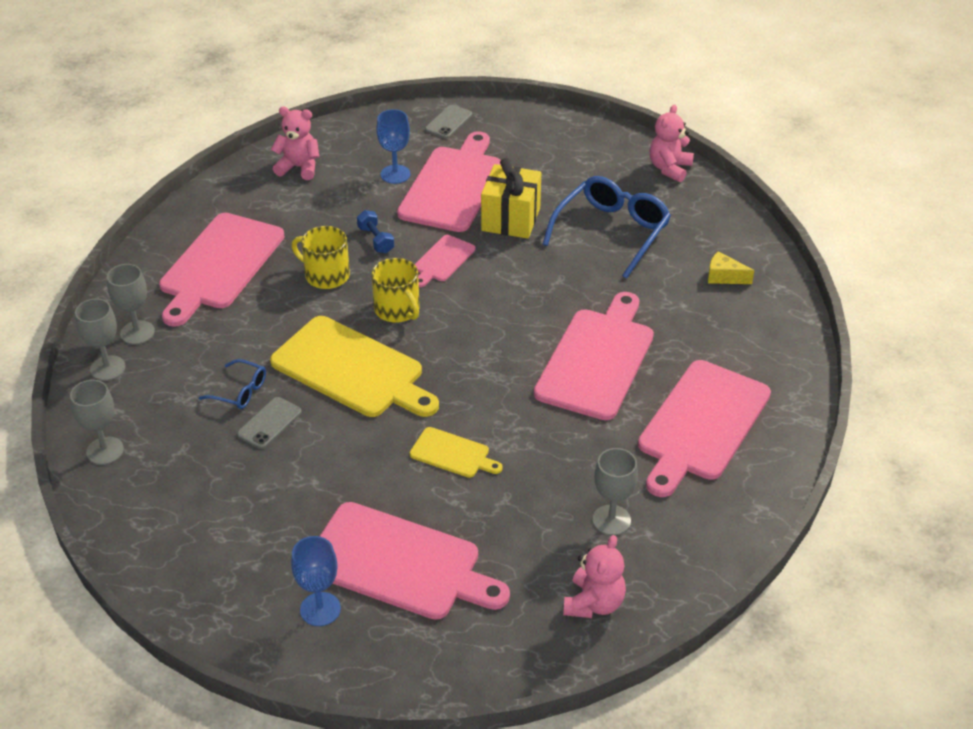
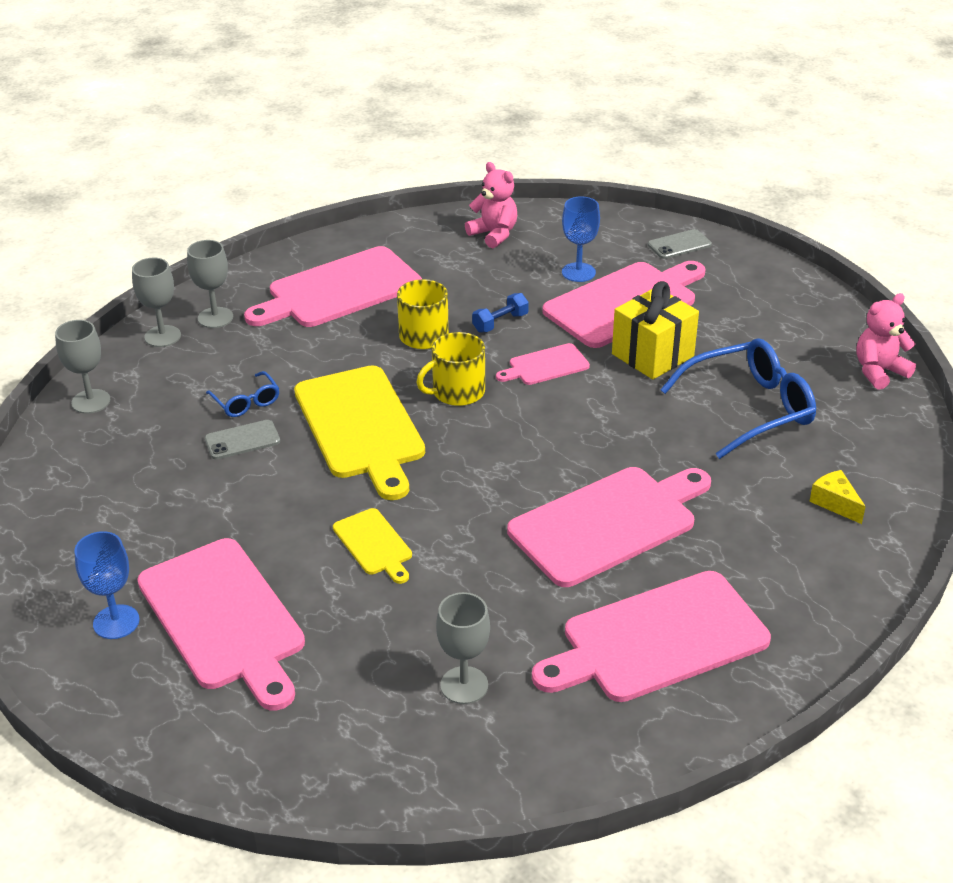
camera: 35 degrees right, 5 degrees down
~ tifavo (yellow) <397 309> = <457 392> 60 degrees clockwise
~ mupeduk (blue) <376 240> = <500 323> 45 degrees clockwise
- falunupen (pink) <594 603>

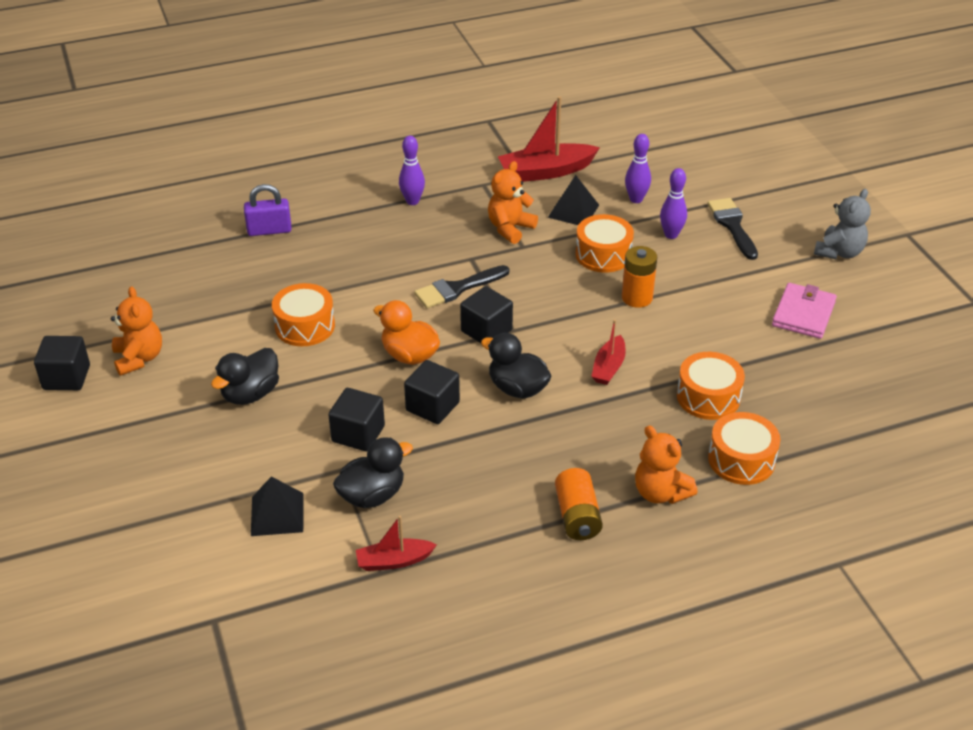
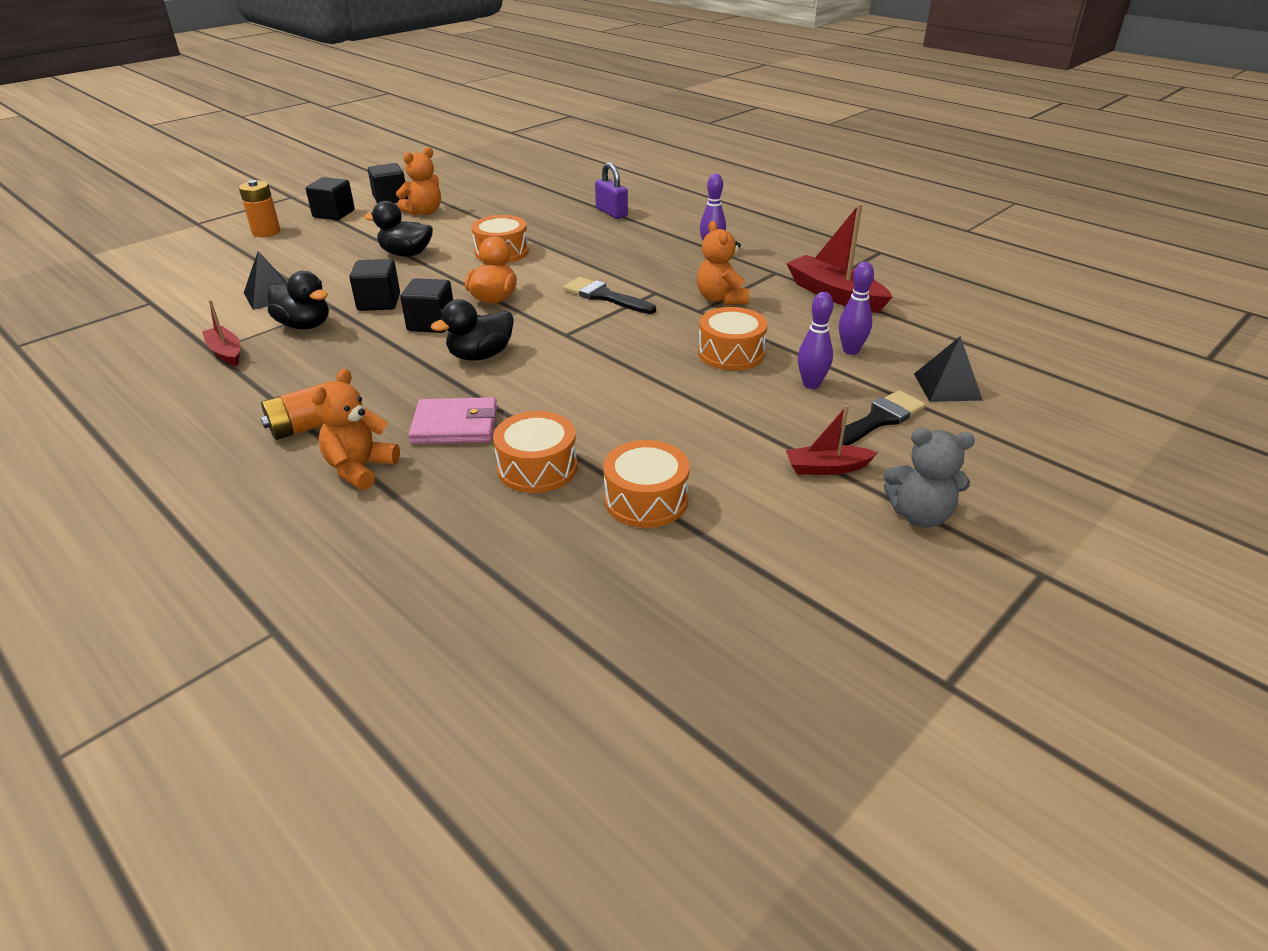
camera: 65 degrees right, 5 degrees down
~ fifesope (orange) <637 298> to <266 232>
~ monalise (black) <486 331> to <334 214>
~ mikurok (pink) <803 314> to <455 425>
~ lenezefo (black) <517 388> = <480 355> 135 degrees counterclockwise
~ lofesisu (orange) <741 460> to <646 500>
~ falunupen (orange) <510 228> = <721 299> 120 degrees counterclockwise
~ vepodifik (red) <608 367> to <826 468>
~ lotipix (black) <573 211> to <947 386>

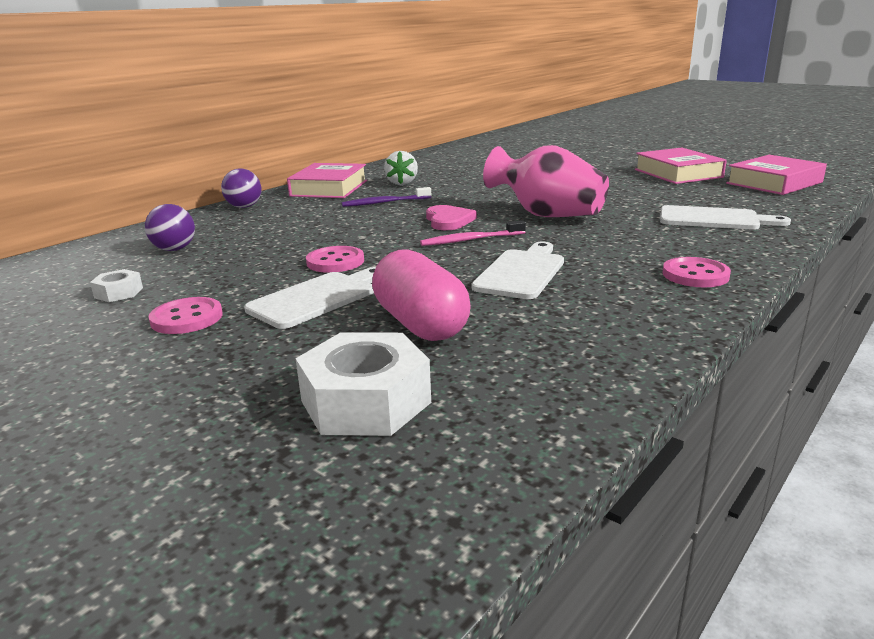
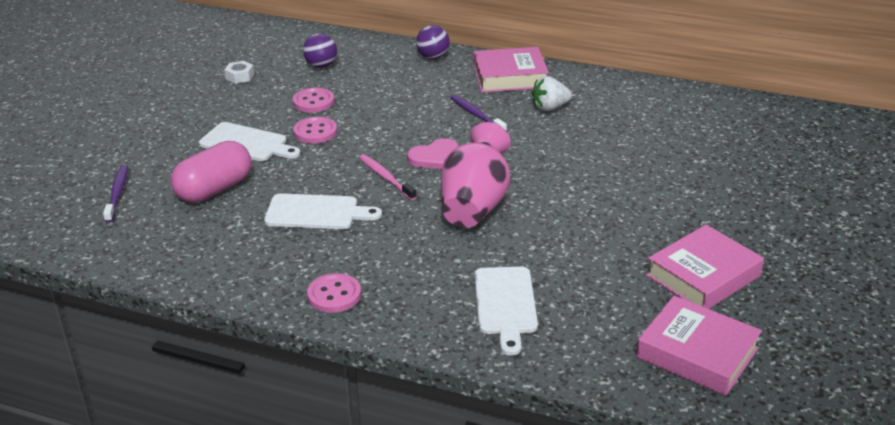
camera: 70 degrees right, 10 degrees up
~ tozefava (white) <365 402> to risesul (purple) <117 193>
~ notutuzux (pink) <187 318> to <313 102>

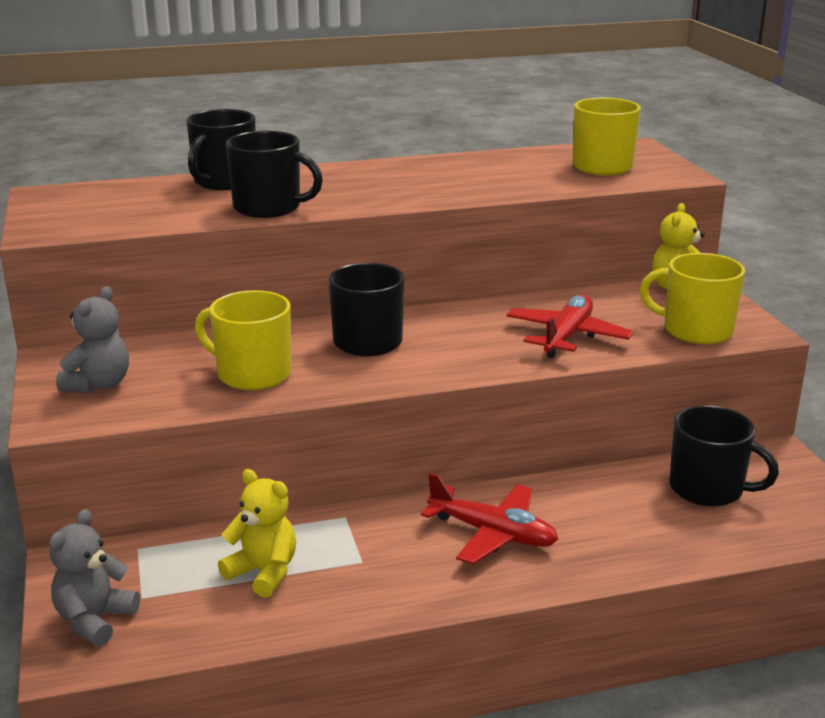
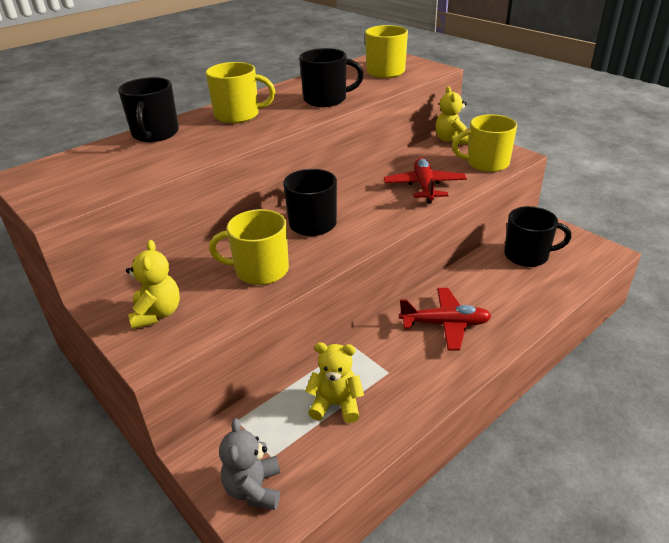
camera: 25 degrees left, 10 degrees up
~ falunupen (grey) <99 384> to falunupen (yellow) <157 314>
+ tifavo (yellow) <238 115>
~ tifavo (black) <269 208> to <326 99>

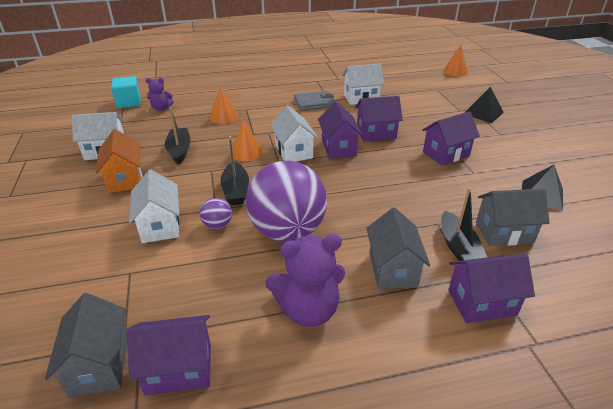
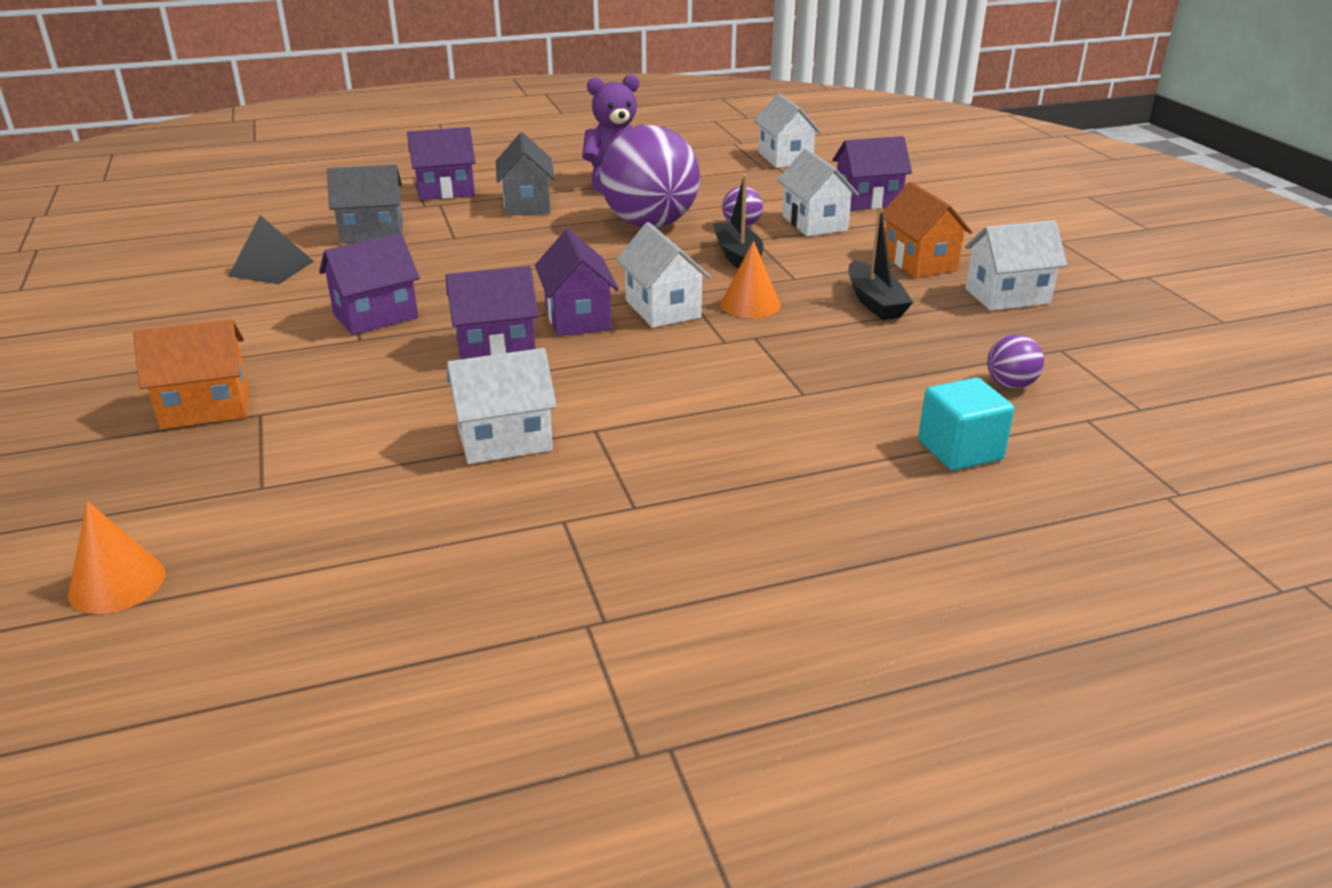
camera: 175 degrees right, 5 degrees down
~ lotipix (black) <483 113> to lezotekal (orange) <206 408>
~ lezotekal (grey) <99 365> to lezotekal (white) <785 158>
~ lezotekal (purple) <179 369> to <867 201>
~ monalise (turquoise) <129 102> to <960 450>
~ falunupen (purple) <161 108> to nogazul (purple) <1010 385>
- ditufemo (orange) <223 116>
- mikurok (grey) <314 103>
- vepodifik (black) <458 247>

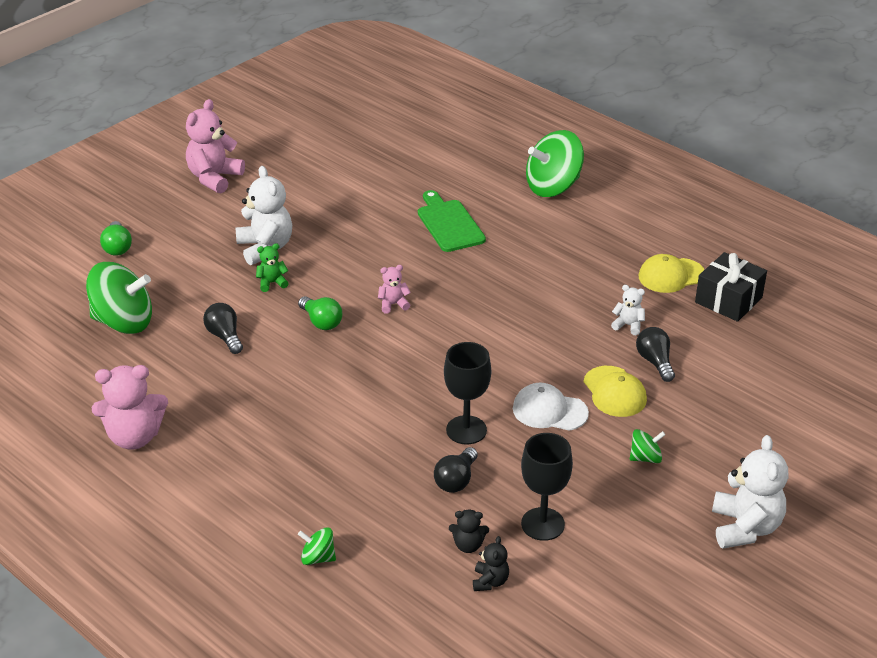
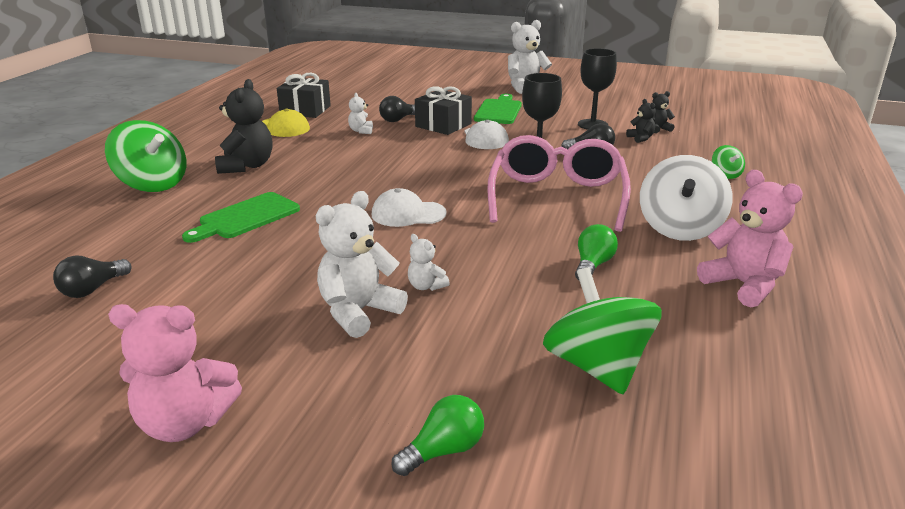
camera: 115 degrees left, 10 degrees down
~ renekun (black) <225 336> to <92 289>
+ falunupen (black) <247 166>
~ falunupen (pink) <393 304> to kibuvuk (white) <408 214>
~ falunupen (green) <272 283> to falunupen (white) <426 286>
~ kibuvuk (yellow) <614 392> to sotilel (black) <443 125>
~ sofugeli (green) <645 458> to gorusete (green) <498 111>
+ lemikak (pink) <557 197>
~ renekun (green) <321 322> to <592 265>
+ sofugeli (white) <680 228>

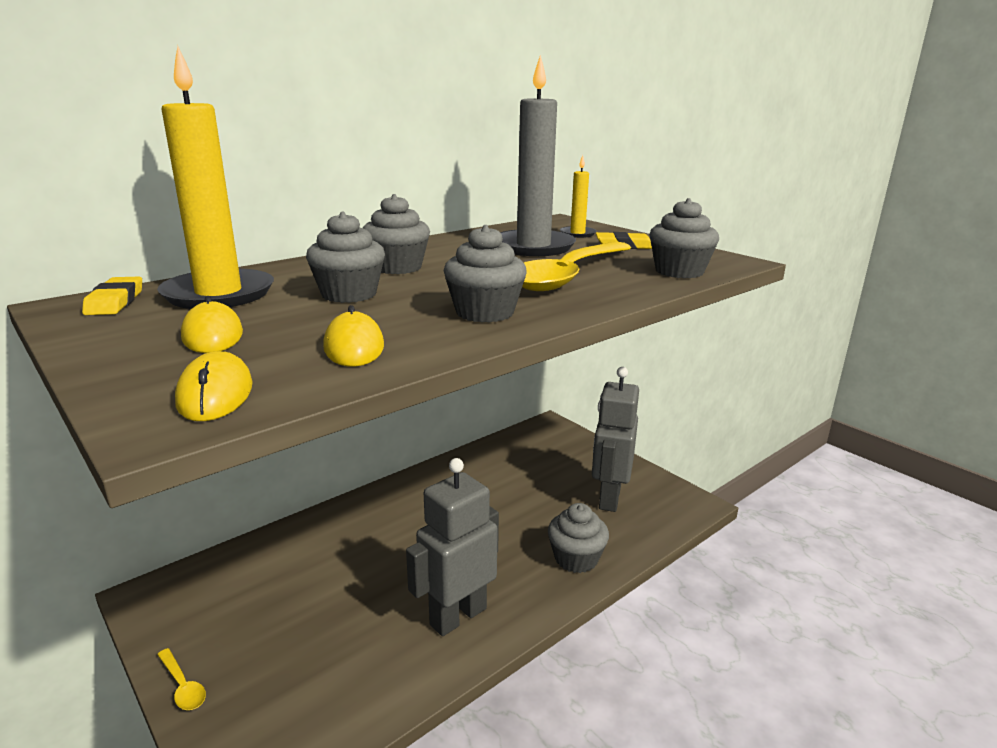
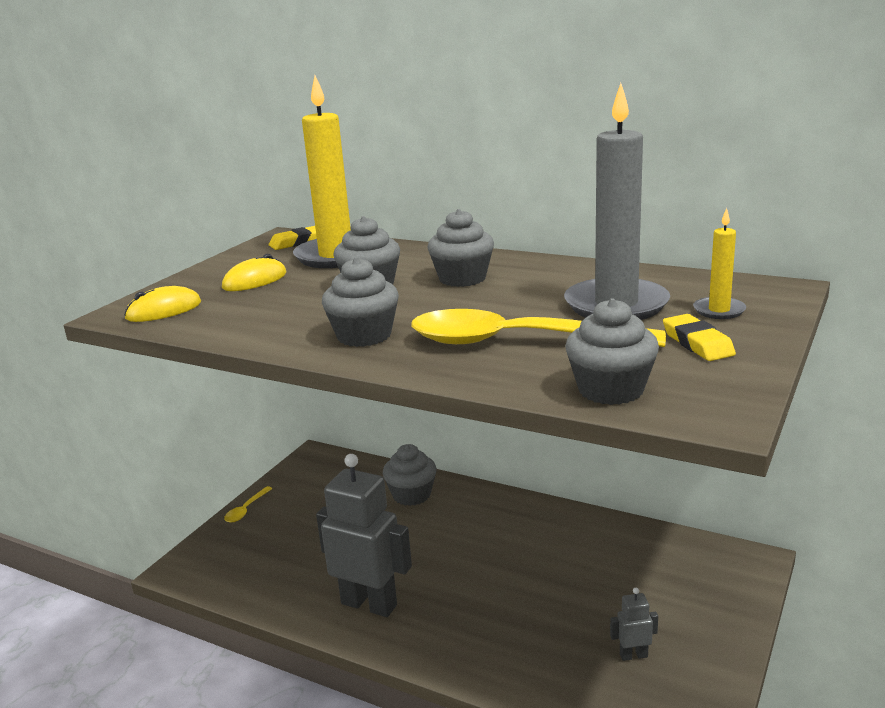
camera: 70 degrees right, 0 degrees up
~ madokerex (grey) <576 558> to <411 495>
~ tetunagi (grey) <609 498> = <633 655> x0.44
- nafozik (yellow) <354 346>

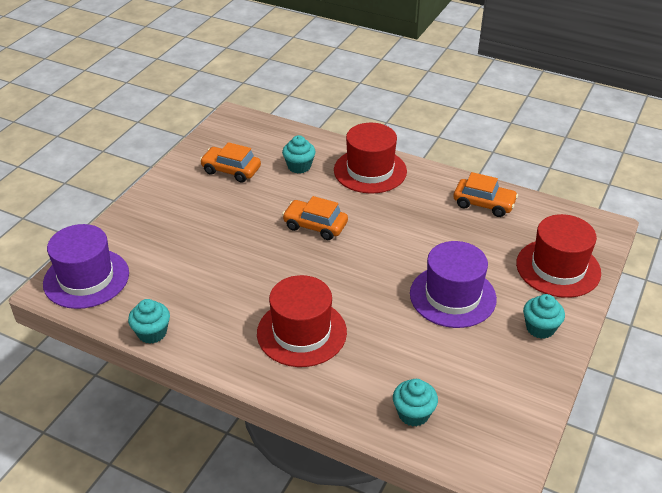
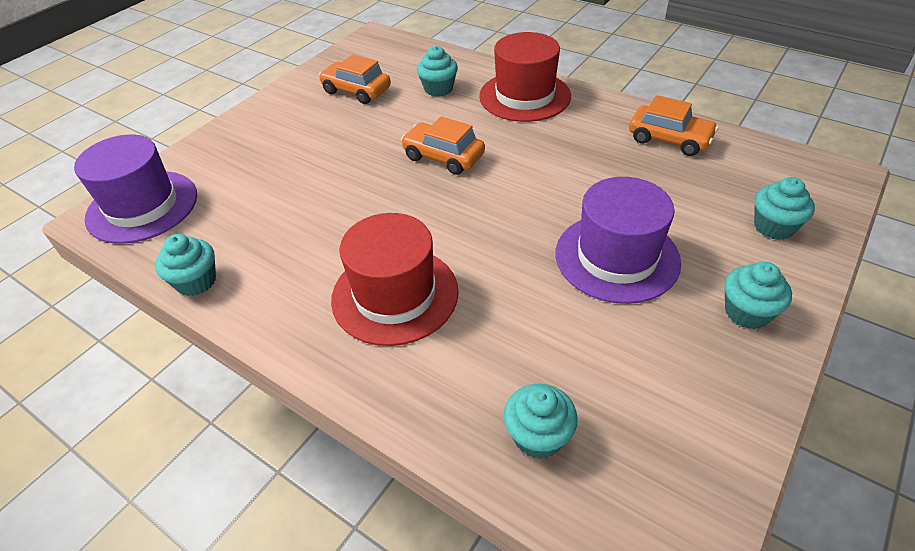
camera: 10 degrees right, 5 degrees up
~ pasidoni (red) <558 268> to madokerex (turquoise) <773 227>

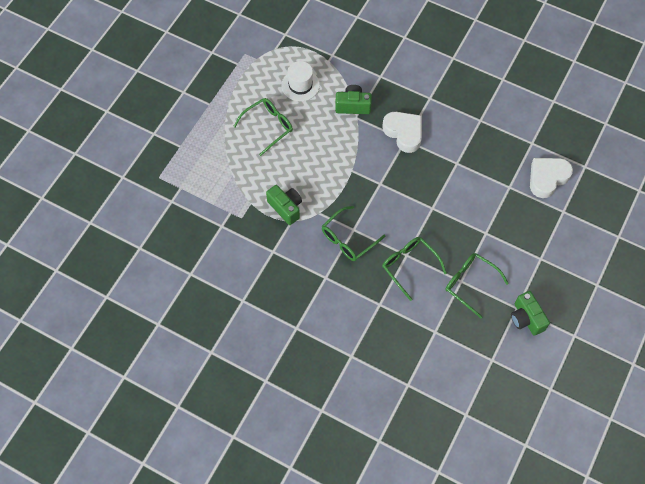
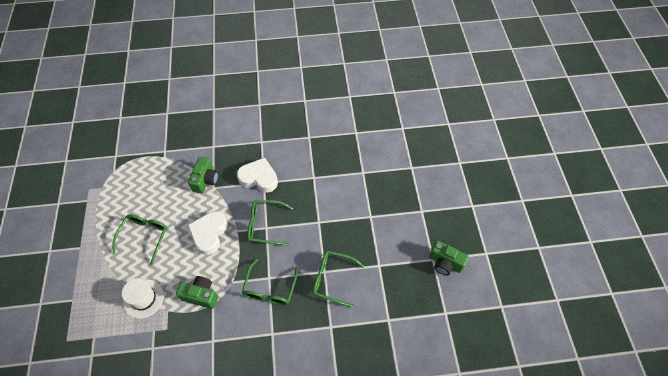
camera: 35 degrees left, 5 degrees down
~ pasidoni (white) <300 85> to <143 298>
~ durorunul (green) <353 106> = <205 180> 135 degrees clockwise
~ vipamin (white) <547 178> to <209 234>
~ lemikak (green) <470 284> to <265 225>

